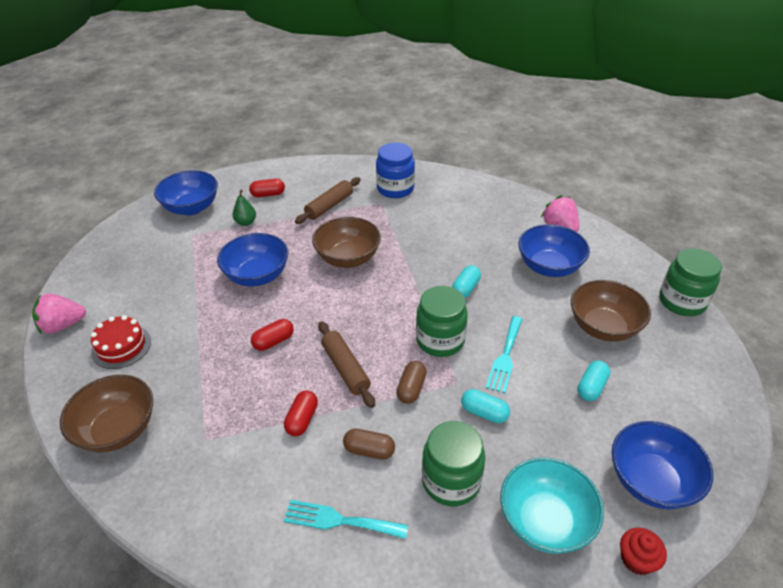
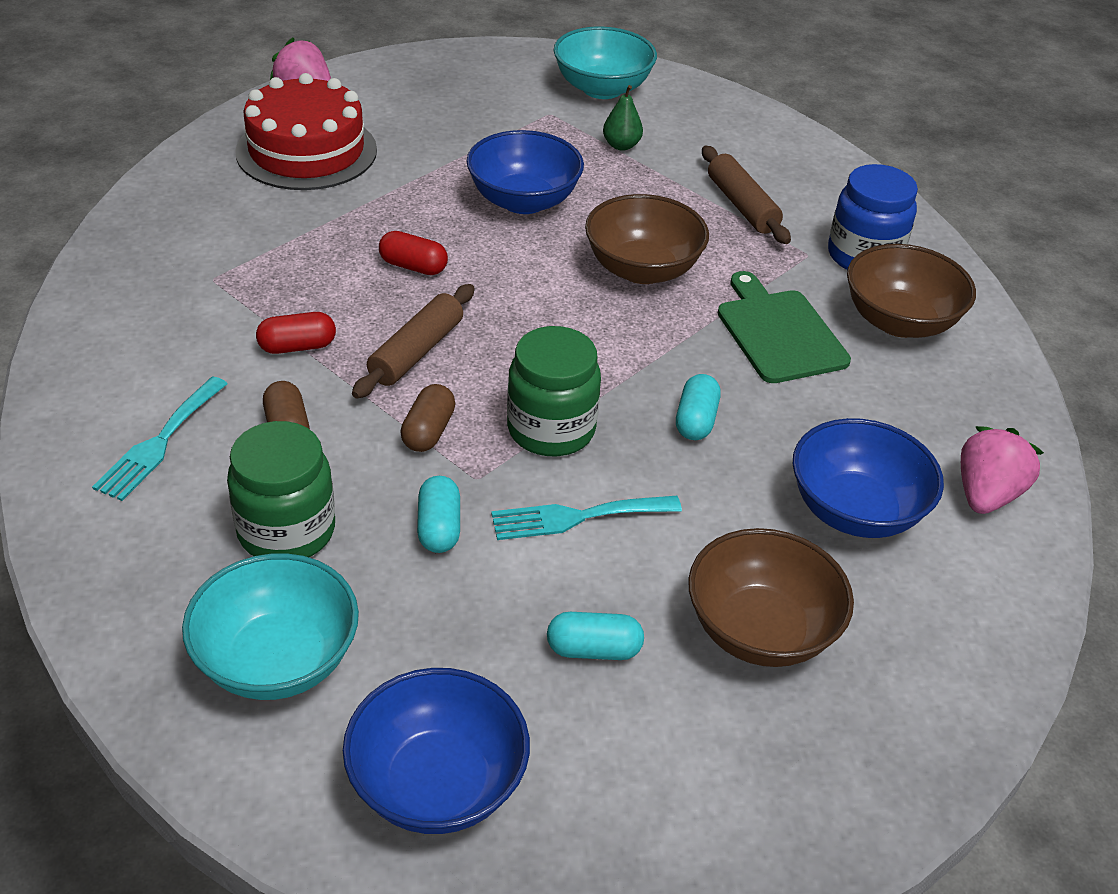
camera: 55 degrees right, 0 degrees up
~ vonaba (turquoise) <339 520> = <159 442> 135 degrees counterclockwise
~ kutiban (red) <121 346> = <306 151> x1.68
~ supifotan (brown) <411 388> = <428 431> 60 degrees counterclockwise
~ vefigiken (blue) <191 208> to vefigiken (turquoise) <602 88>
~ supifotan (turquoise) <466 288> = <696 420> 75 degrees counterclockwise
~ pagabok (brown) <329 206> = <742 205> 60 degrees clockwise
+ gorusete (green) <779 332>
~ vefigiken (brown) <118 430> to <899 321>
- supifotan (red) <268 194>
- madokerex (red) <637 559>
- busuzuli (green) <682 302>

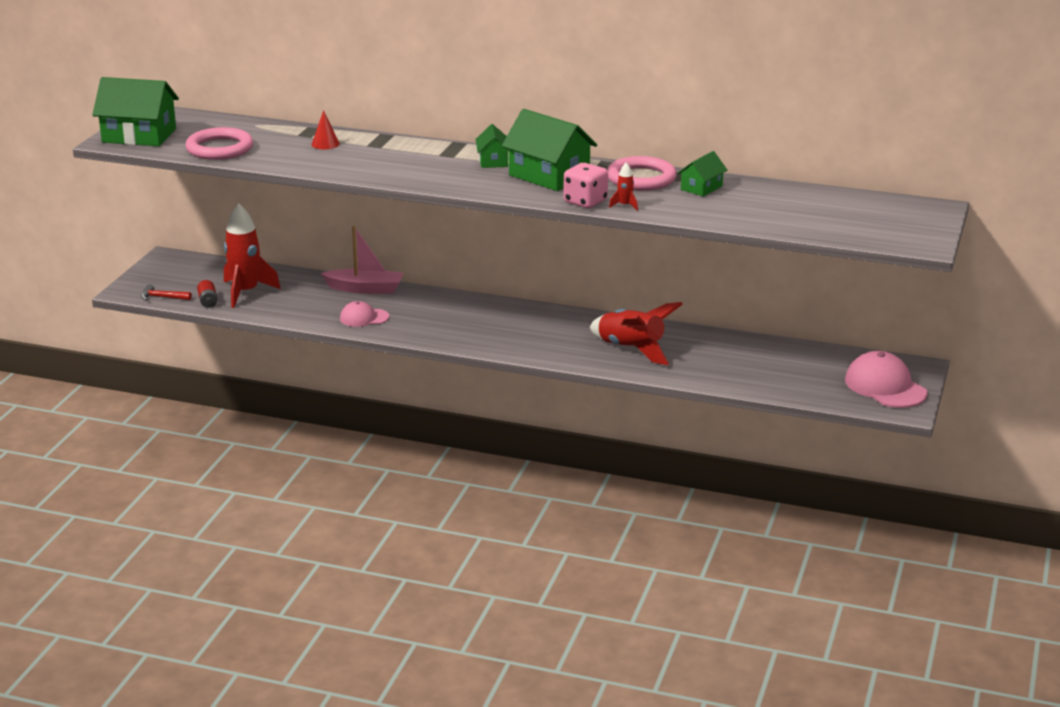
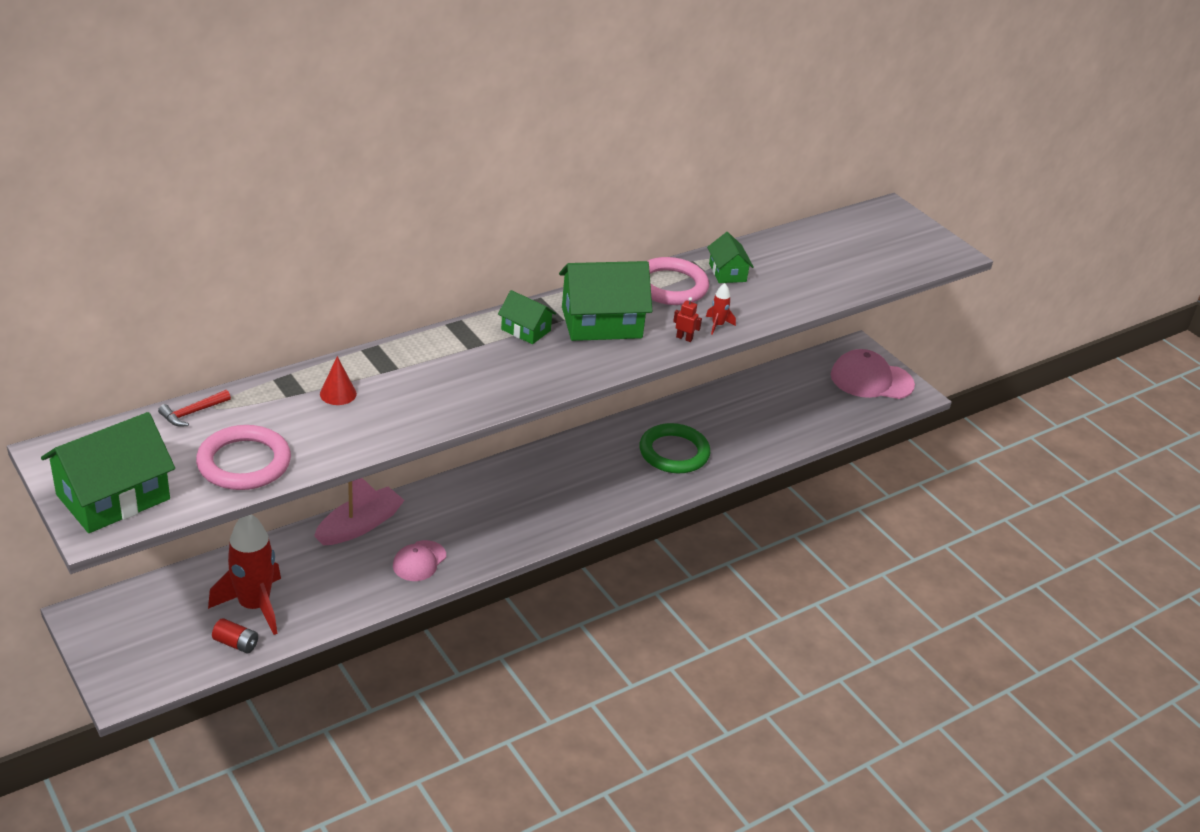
camera: 55 degrees left, 10 degrees up
~ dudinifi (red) <163 297> to <192 413>
~ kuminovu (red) <631 349> to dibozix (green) <674 452>
~ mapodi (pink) <585 202> to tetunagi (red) <684 338>

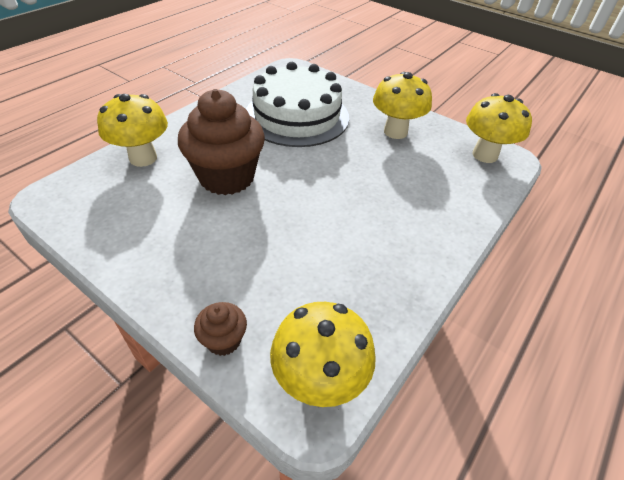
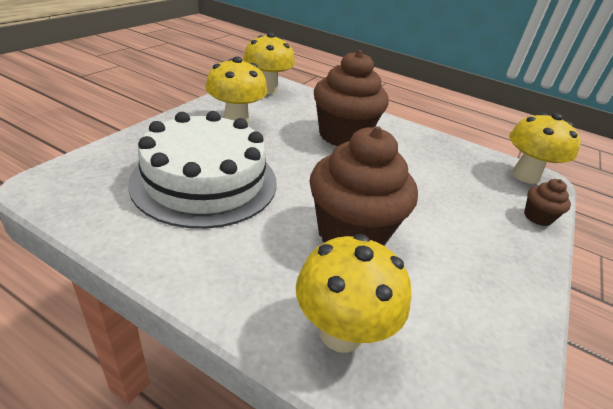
camera: 100 degrees left, 10 degrees down
+ madokerex (brown) <343 136>

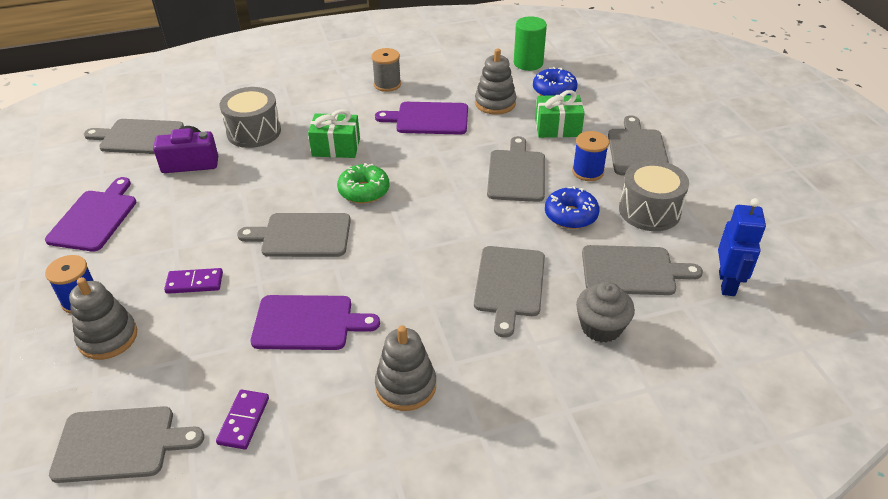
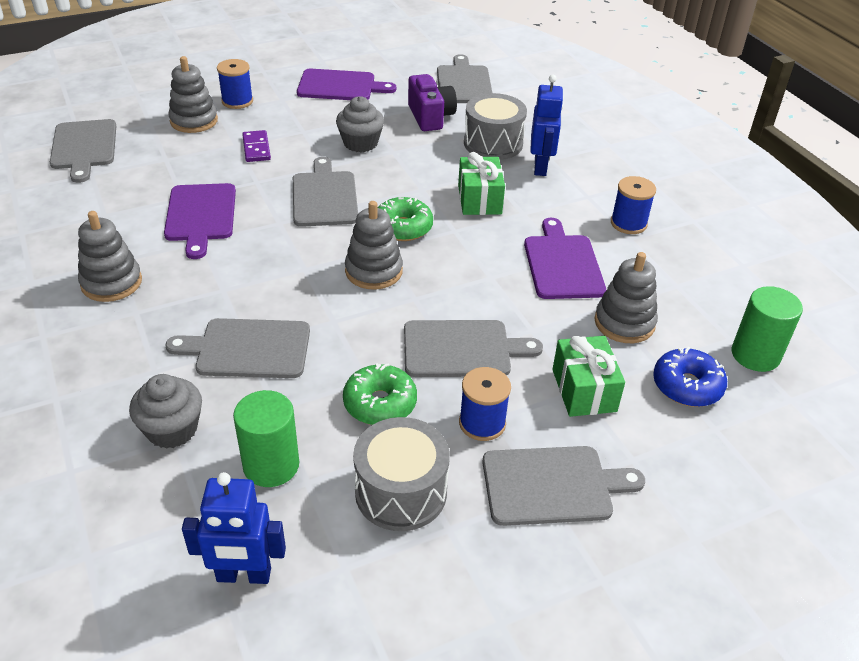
camera: 80 degrees right, 0 degrees up
~ gorusete (grey) <632 271> to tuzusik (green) <271 465>
+ madokerex (grey) <360 143>
~ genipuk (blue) <570 215> to genipuk (green) <380 403>
+ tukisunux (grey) <373 271>
+ tetunagi (blue) <540 167>
~ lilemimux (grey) <387 84> to lilemimux (blue) <628 223>
- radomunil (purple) <243 421>

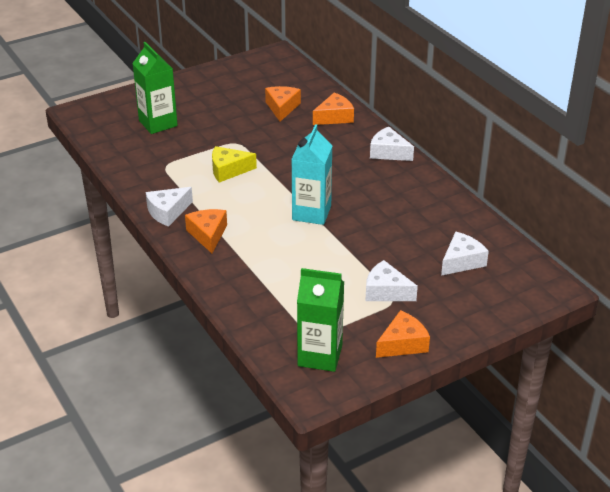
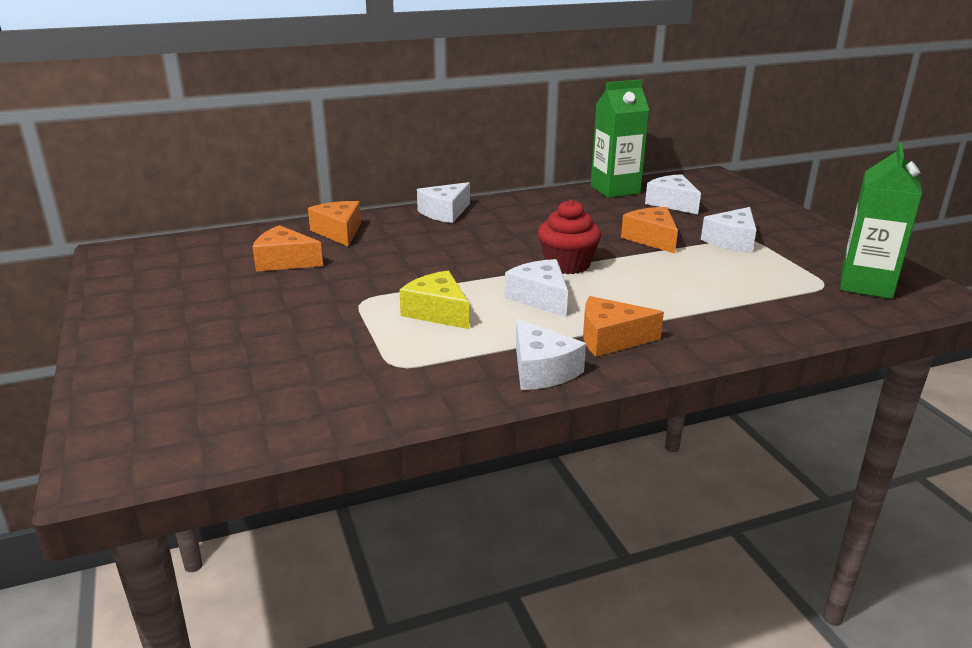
camera: 80 degrees left, 10 degrees down
~ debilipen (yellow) <228 170> = <437 312> 135 degrees clockwise
+ debilipen (white) <540 298>
~ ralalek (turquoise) <311 213> to madokerex (red) <567 265>
~ ralalek (green) <158 123> to <615 190>
~ debilipen (orange) <403 344> to <651 239>

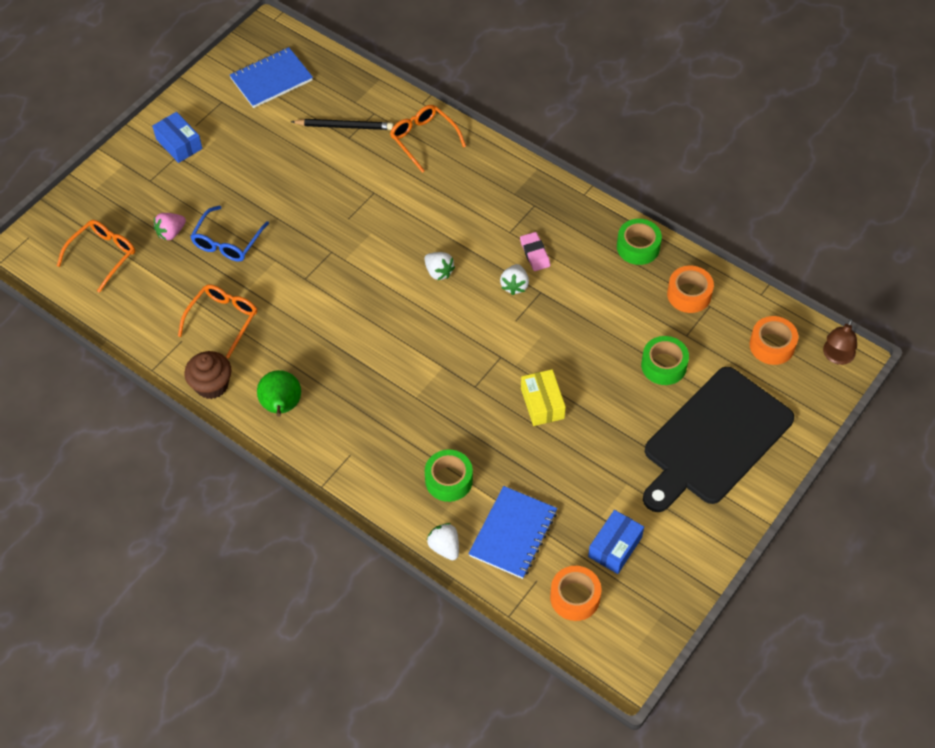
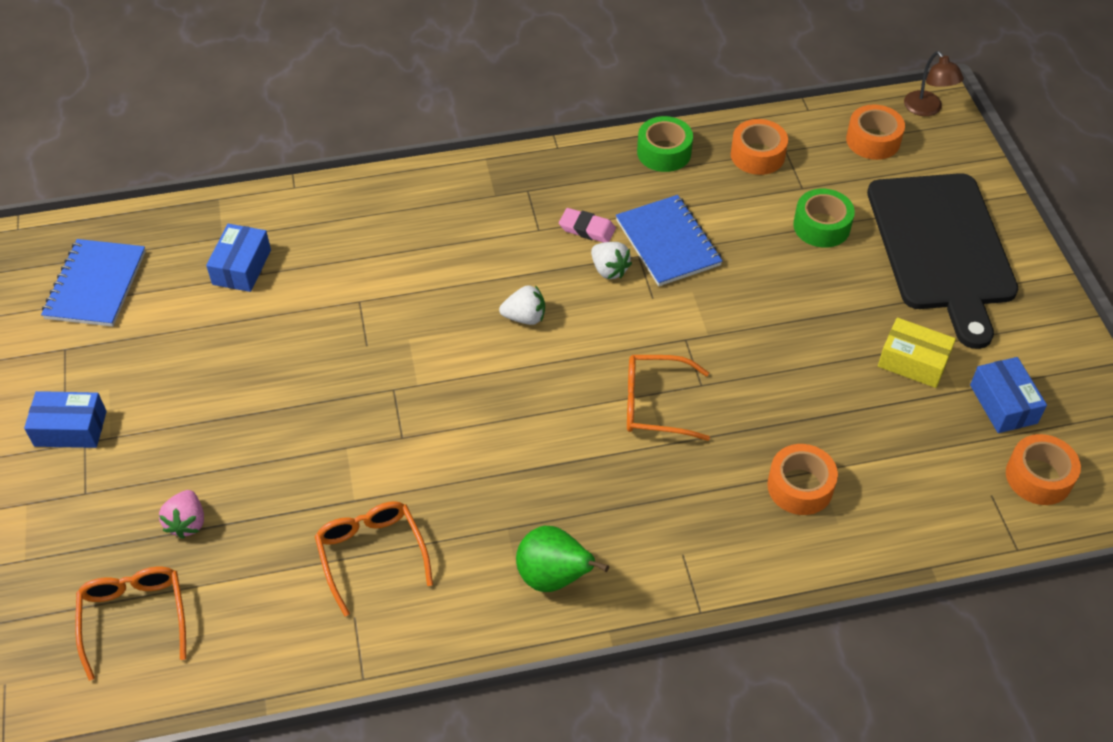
camera: 50 degrees left, 5 degrees down
~ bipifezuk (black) <344 126> to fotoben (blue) <242 267>
~ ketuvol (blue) <513 533> to <667 243>
~ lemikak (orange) <424 140> to <656 404>
~ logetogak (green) <449 480> to logetogak (orange) <800 487>
~ fotoben (yellow) <542 403> to <913 362>
- madokerex (brown) <212 385>
- lemikak (blue) <227 241>
- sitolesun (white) <444 547>

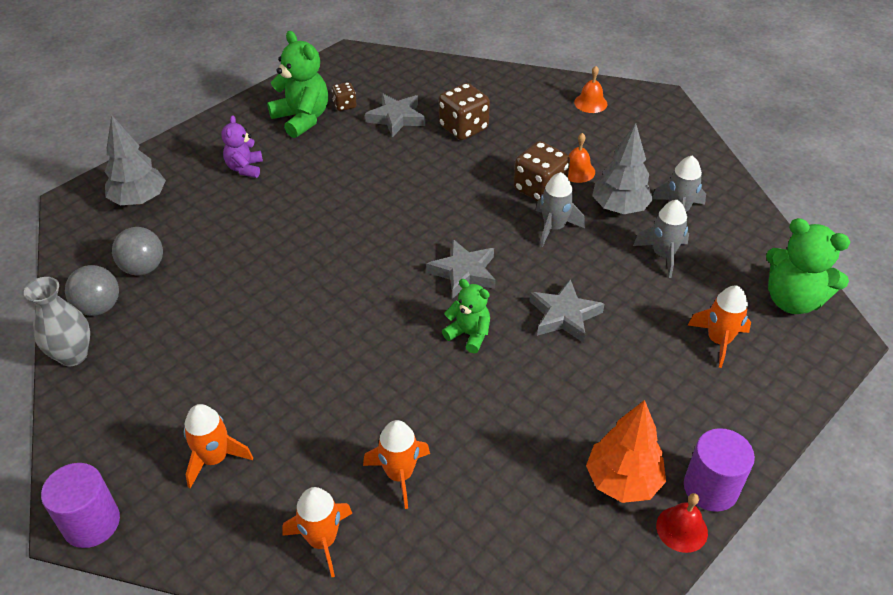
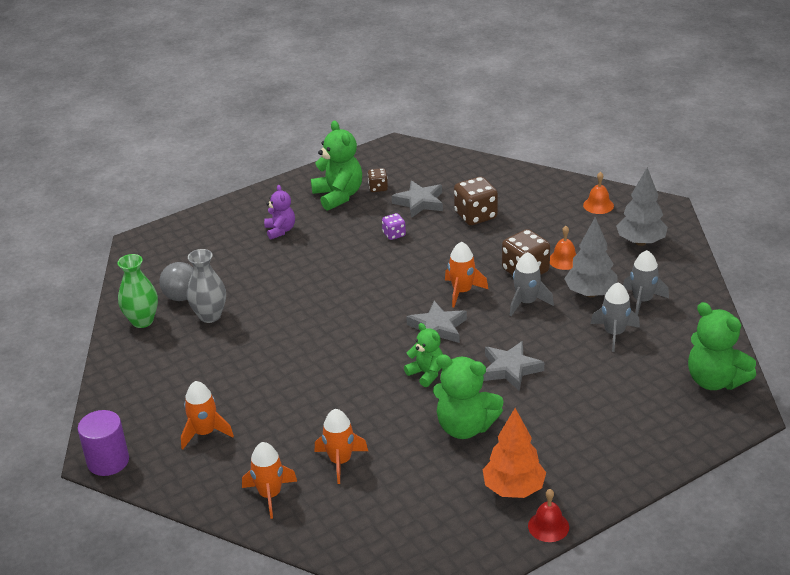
camera: 15 degrees right, 10 degrees down
~ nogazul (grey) <99 307> to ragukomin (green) <142 321>
~ ragukomin (grey) <73 355> to <210 316>
~ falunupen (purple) <245 168> = <280 230> 150 degrees clockwise
+ mapodi (purple) <394 234>
+ falunupen (green) <465 427>
~ kuminovu (orange) <718 340> to <462 291>
~ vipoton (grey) <139 200> to <640 242>
- tuzusik (purple) <710 488>

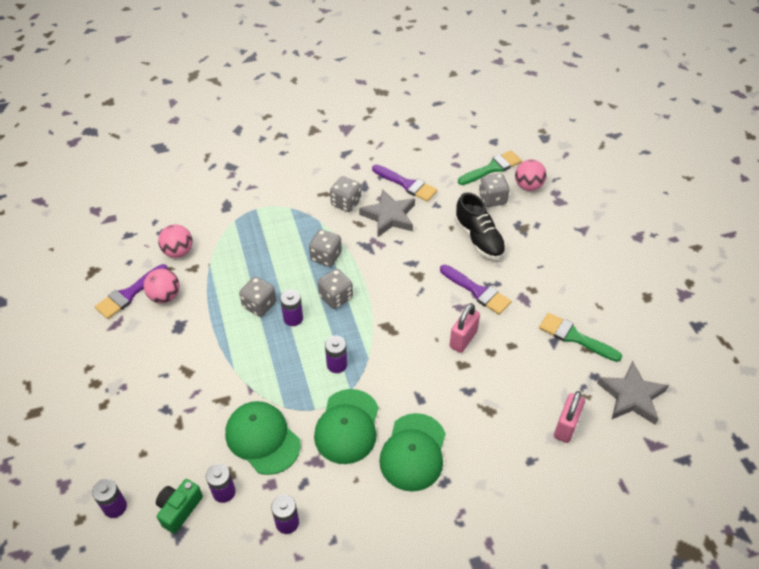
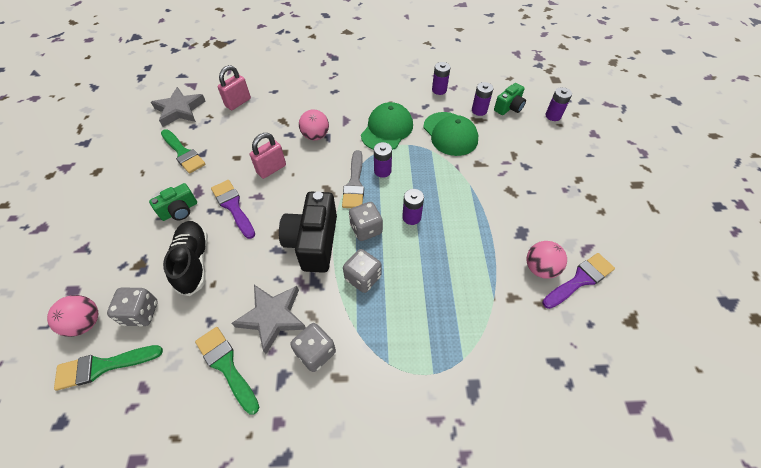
camera: 165 degrees left, 5 degrees up
+ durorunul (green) <179 210>
~ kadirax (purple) <407 184> to kadirax (green) <226 365>
+ durorunul (black) <313 242>
~ nogazul (pink) <178 252> to <315 136>
+ kadirax (grey) <354 183>
- mapodi (grey) <259 305>
- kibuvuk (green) <413 452>

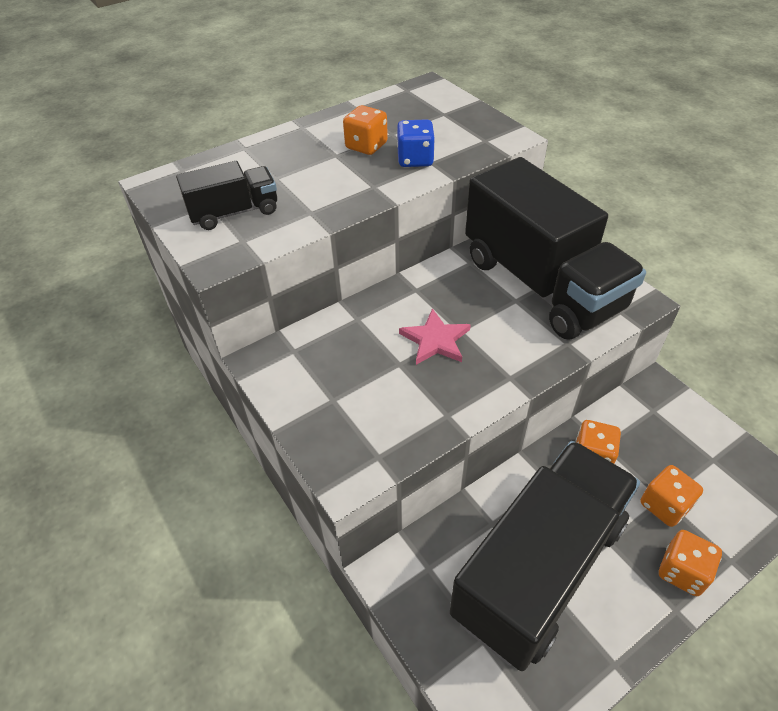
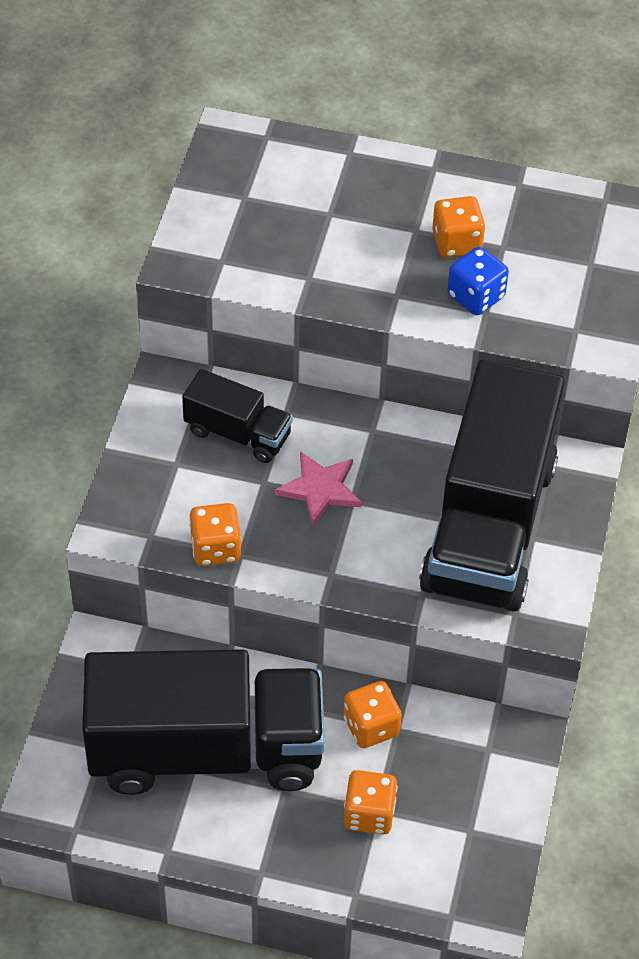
camera: 45 degrees right, 5 degrees up
~ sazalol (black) <234 212> to <237 433>
~ mapodi (orange) <682 572> to <215 548>

